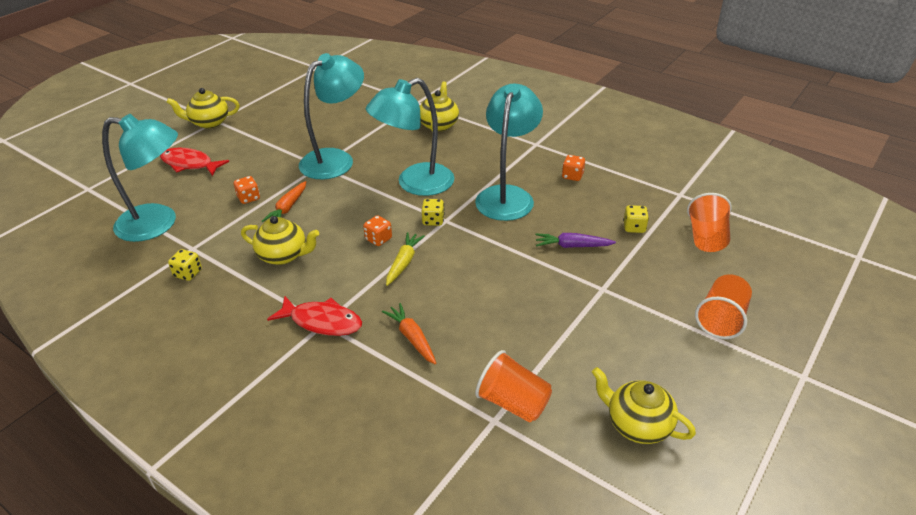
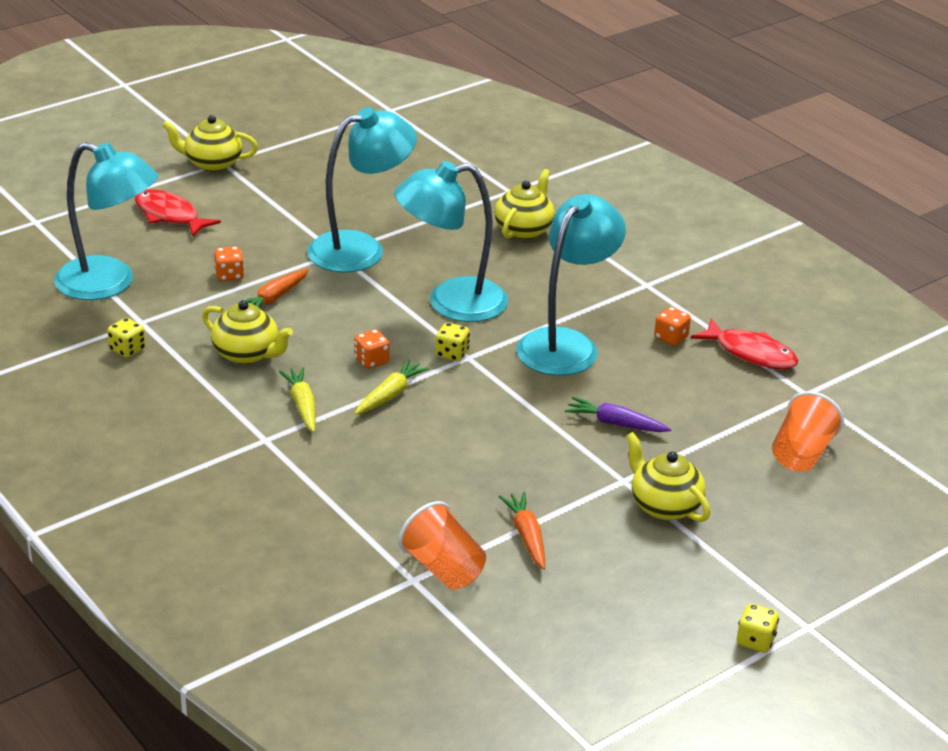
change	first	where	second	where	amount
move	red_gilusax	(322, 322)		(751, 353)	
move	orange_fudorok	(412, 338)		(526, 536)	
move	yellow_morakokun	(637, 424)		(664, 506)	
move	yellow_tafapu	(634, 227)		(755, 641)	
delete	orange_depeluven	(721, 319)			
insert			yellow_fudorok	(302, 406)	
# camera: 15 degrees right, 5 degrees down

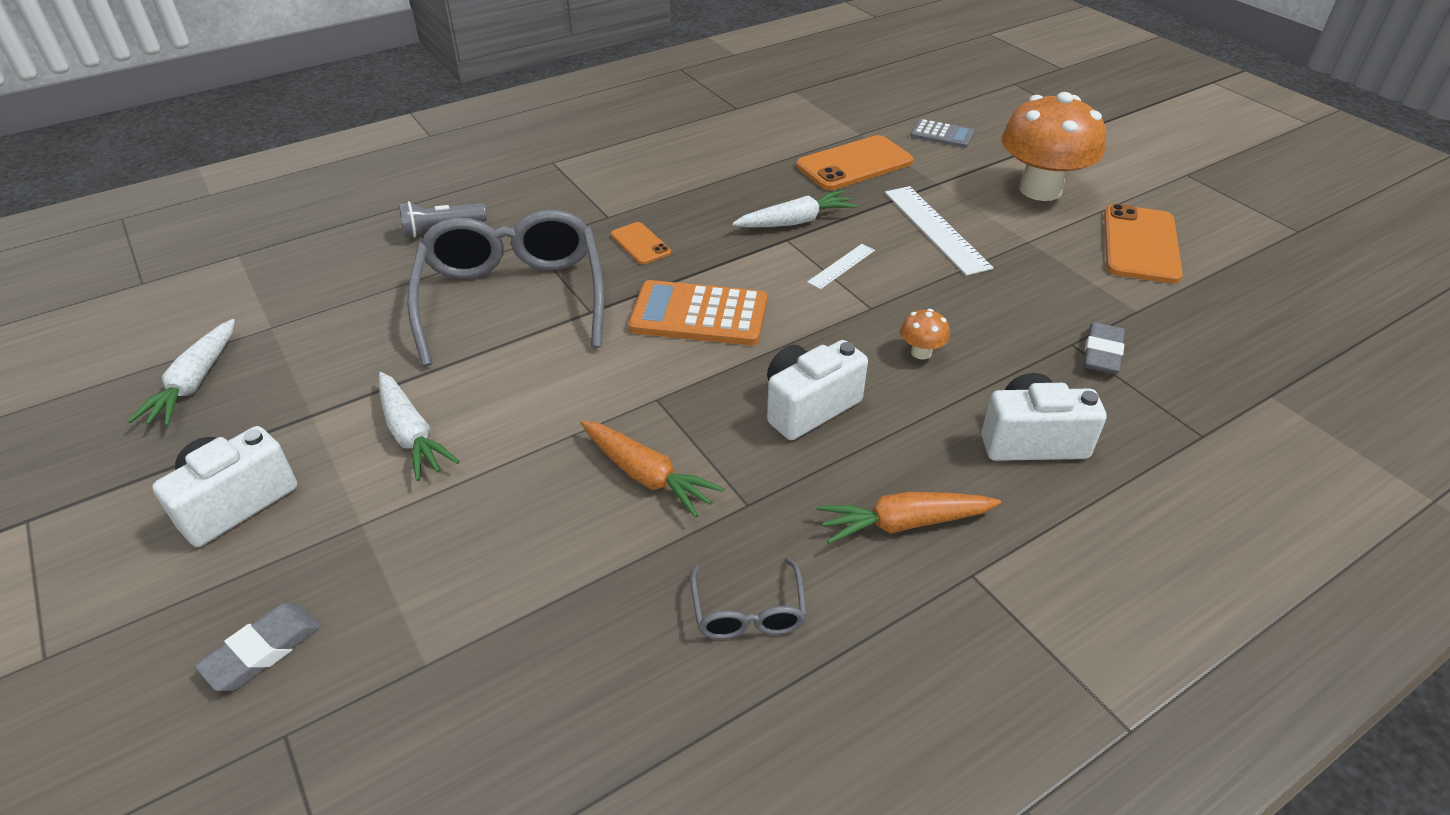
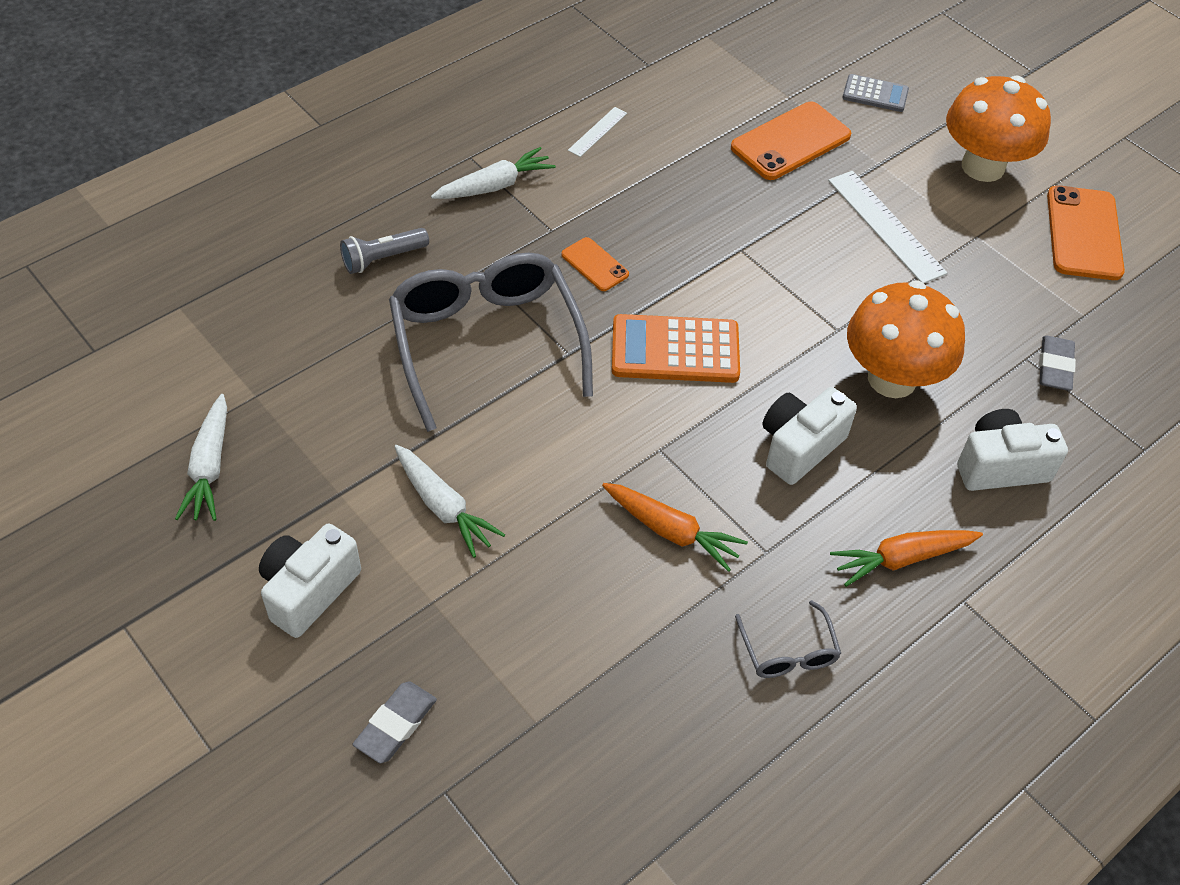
change	first	where	second	where	amount
move	white_fudorok	(795, 222)		(494, 186)	
move	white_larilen	(841, 266)		(597, 131)	
resize	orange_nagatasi	(921, 352)		(892, 378)	x2.50
# camera: 10 degrees left, 10 degrees up

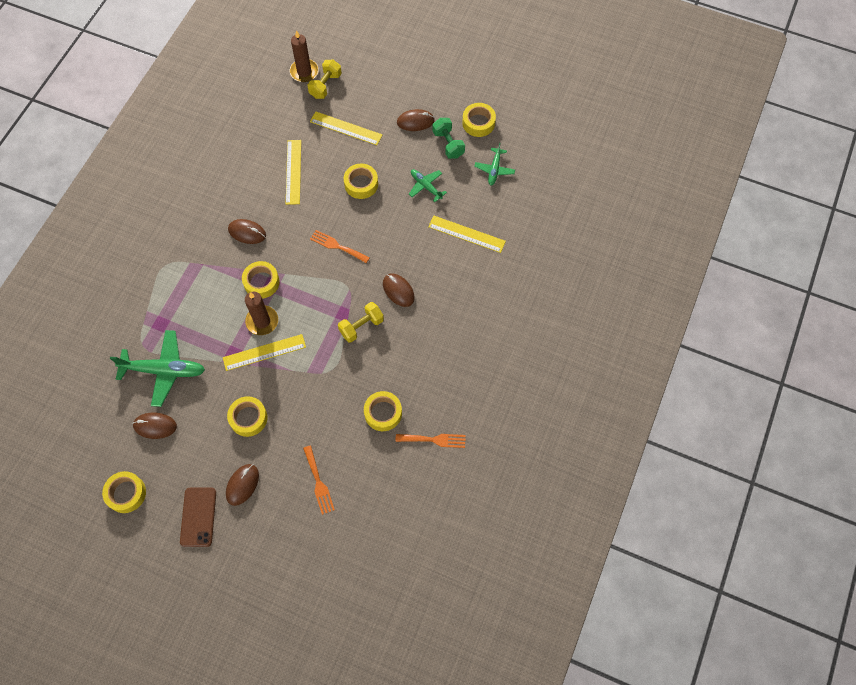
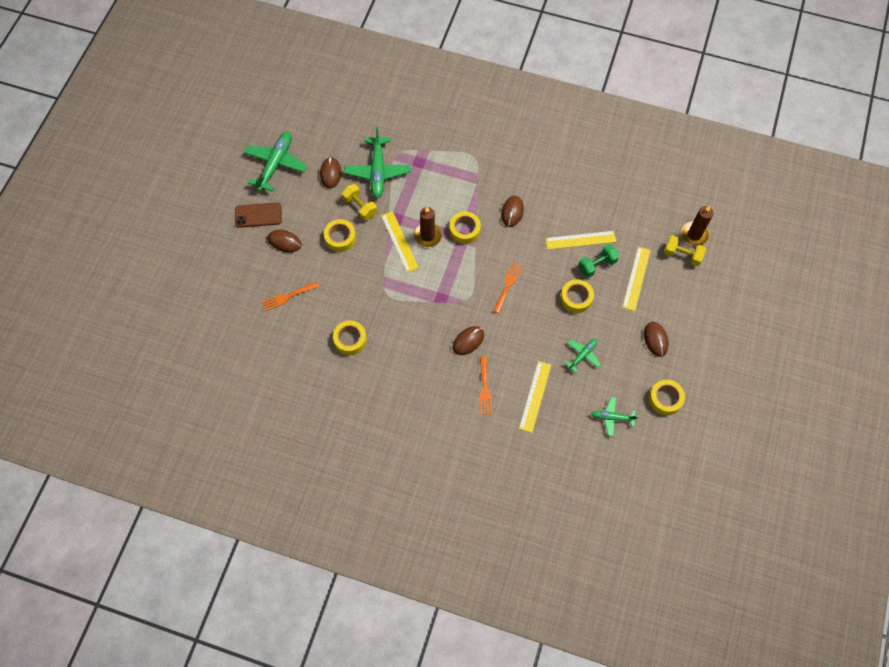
change	first	where	second	where	amount
replace	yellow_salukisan	(126, 493)	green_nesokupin	(276, 164)	
move	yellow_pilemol	(361, 326)		(360, 207)	
move	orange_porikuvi	(434, 440)		(485, 388)	
move	green_pilemol	(448, 144)		(597, 265)	
# camera: 85 degrees right, 0 degrees up

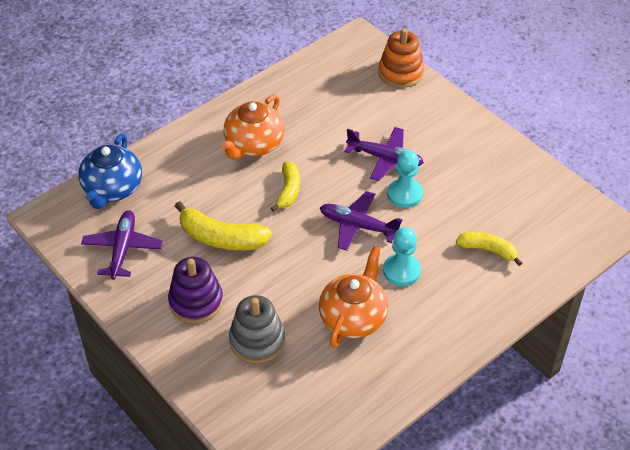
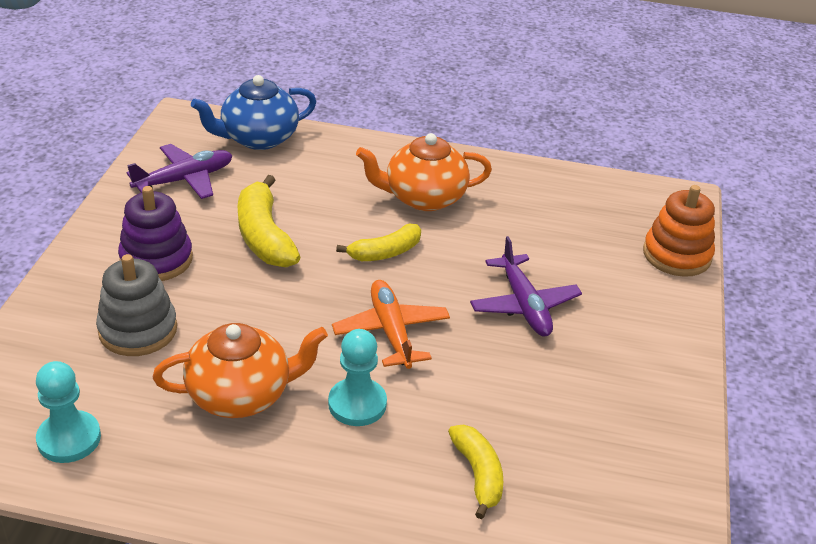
change	first	where	second	where	amount
recolor	purple_nesokupin	(358, 226)	orange_nesokupin	(391, 331)	
move	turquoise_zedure	(404, 194)		(69, 439)	
# camera: 50 degrees right, 10 degrees down

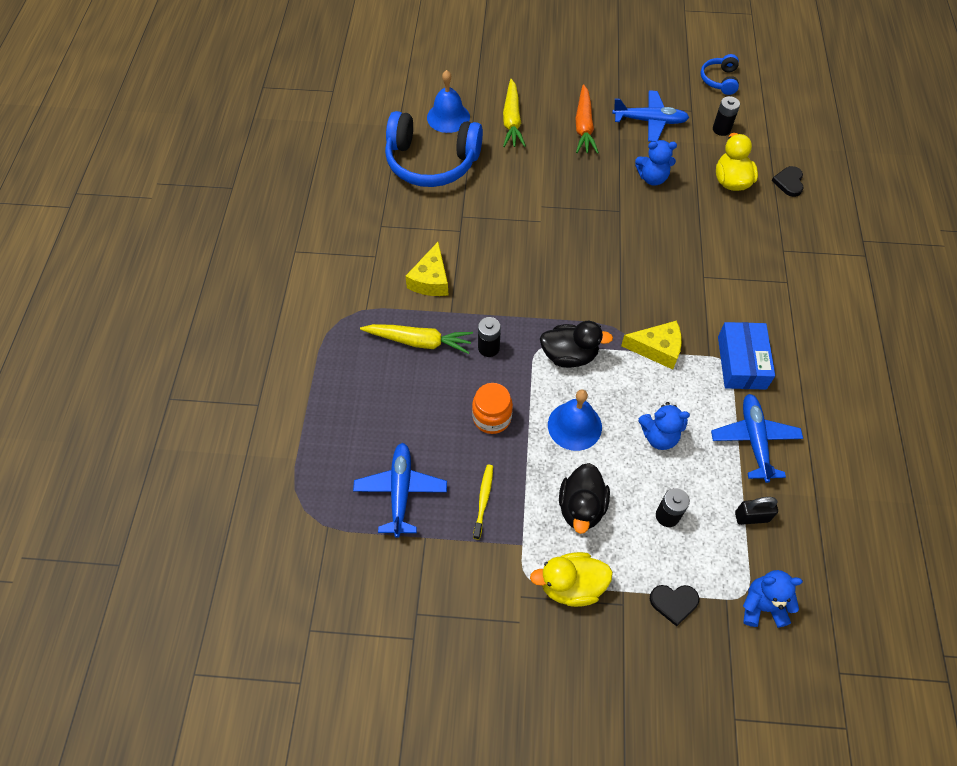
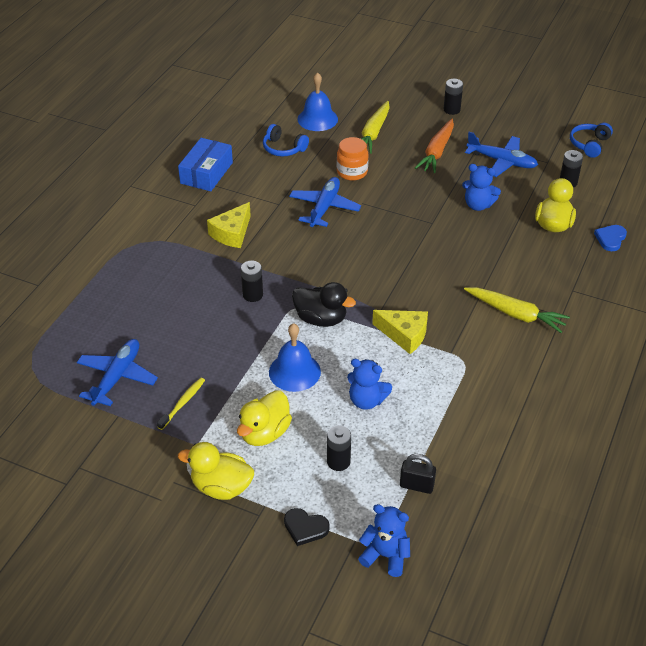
change	first	where	second	where	amount
move	yellow_fudorok	(419, 341)		(515, 314)	
resize	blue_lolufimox	(431, 162)		(283, 148)	x0.49
move	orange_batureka	(492, 417)		(352, 172)	
recolor	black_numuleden	(581, 507)	yellow_numuleden	(264, 433)	
move	blue_nesokupin	(754, 440)		(324, 207)	
move	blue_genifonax	(741, 362)		(206, 173)	
recolor	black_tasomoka	(789, 182)	blue_tasomoka	(610, 239)	
insert			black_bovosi	(451, 110)	
# camera: 20 degrees right, 15 degrees down

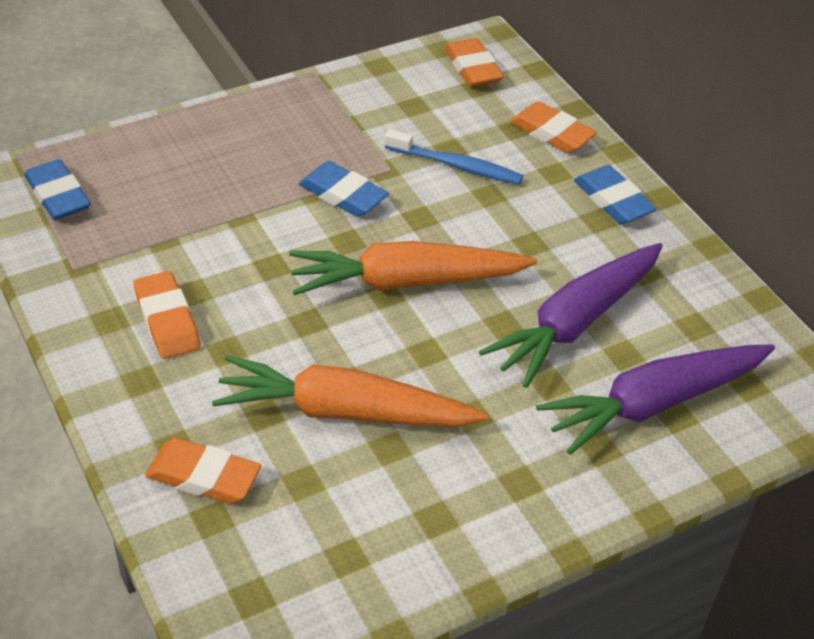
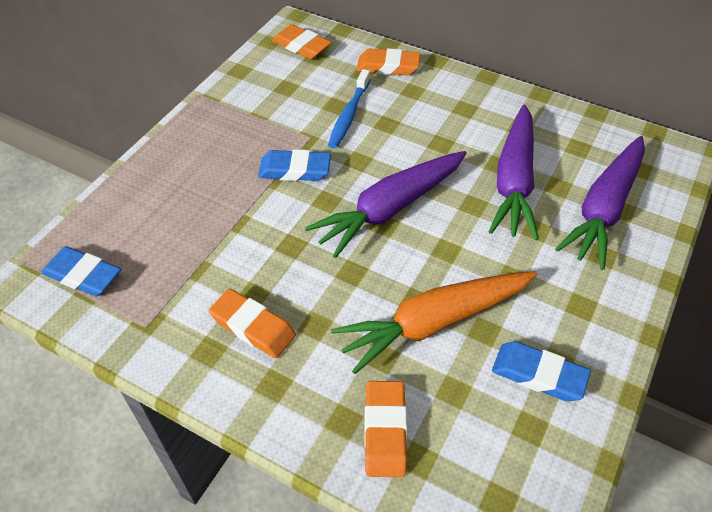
change	first	where	second	where	amount
rotate	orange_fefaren	(203, 476)		(385, 431)	75 degrees counterclockwise
recolor	orange_fudorok	(406, 282)	purple_fudorok	(390, 209)	
rotate	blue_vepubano	(456, 165)		(349, 114)	120 degrees clockwise
move	blue_fefaren	(613, 200)		(538, 374)	
# camera: 30 degrees left, 5 degrees up

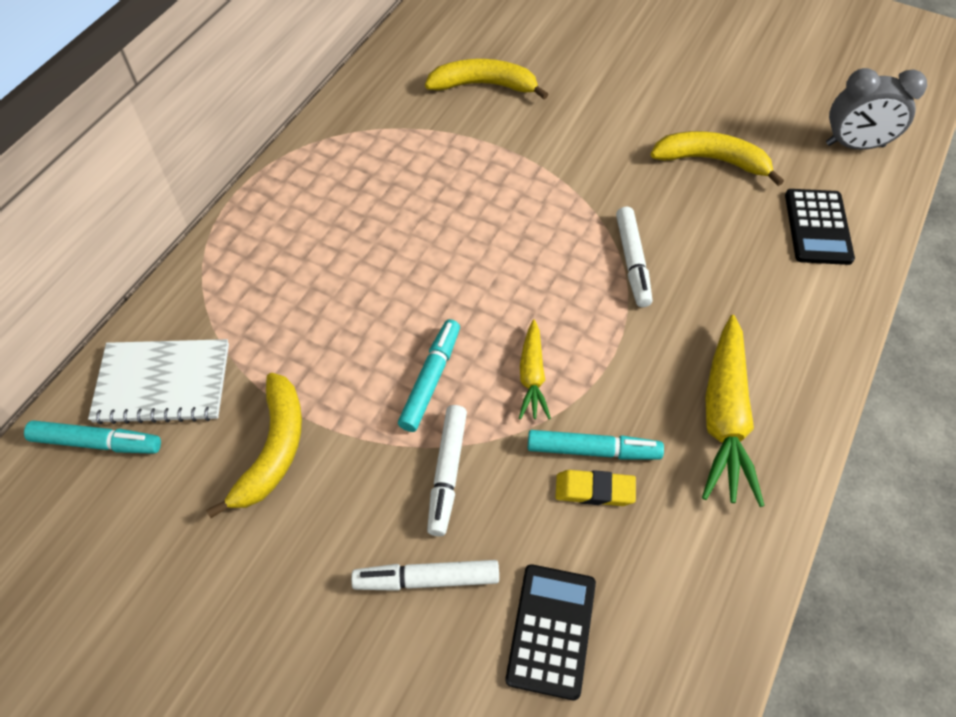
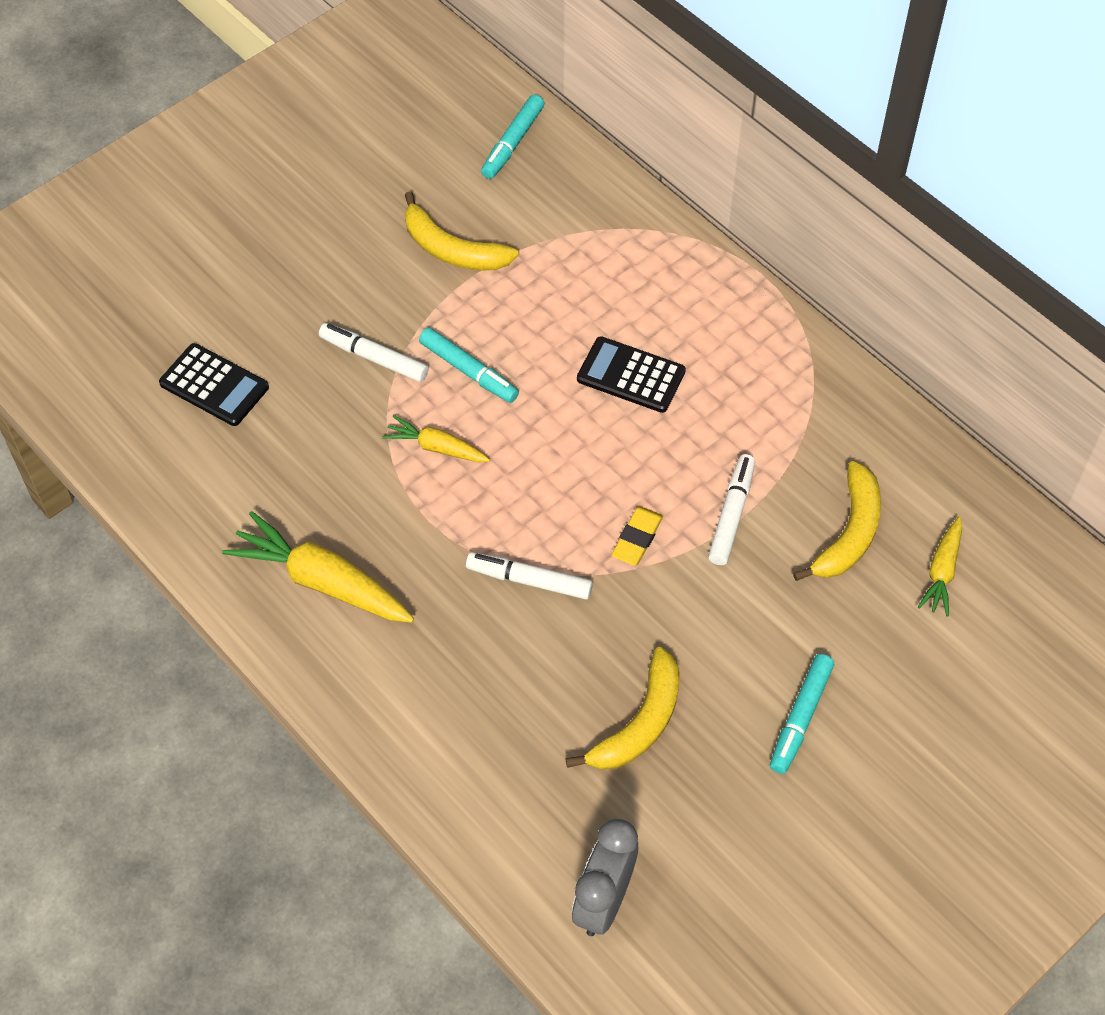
change	first	where	second	where	amount
delete	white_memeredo	(163, 383)			
move	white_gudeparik	(427, 579)		(731, 514)	
move	turquoise_gudeparik	(593, 450)		(800, 717)	
move	yellow_fefaren	(594, 490)		(637, 539)	
move	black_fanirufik	(817, 227)		(631, 375)	
insert			yellow_fudorok	(942, 571)	
# camera: 110 degrees right, 0 degrees up

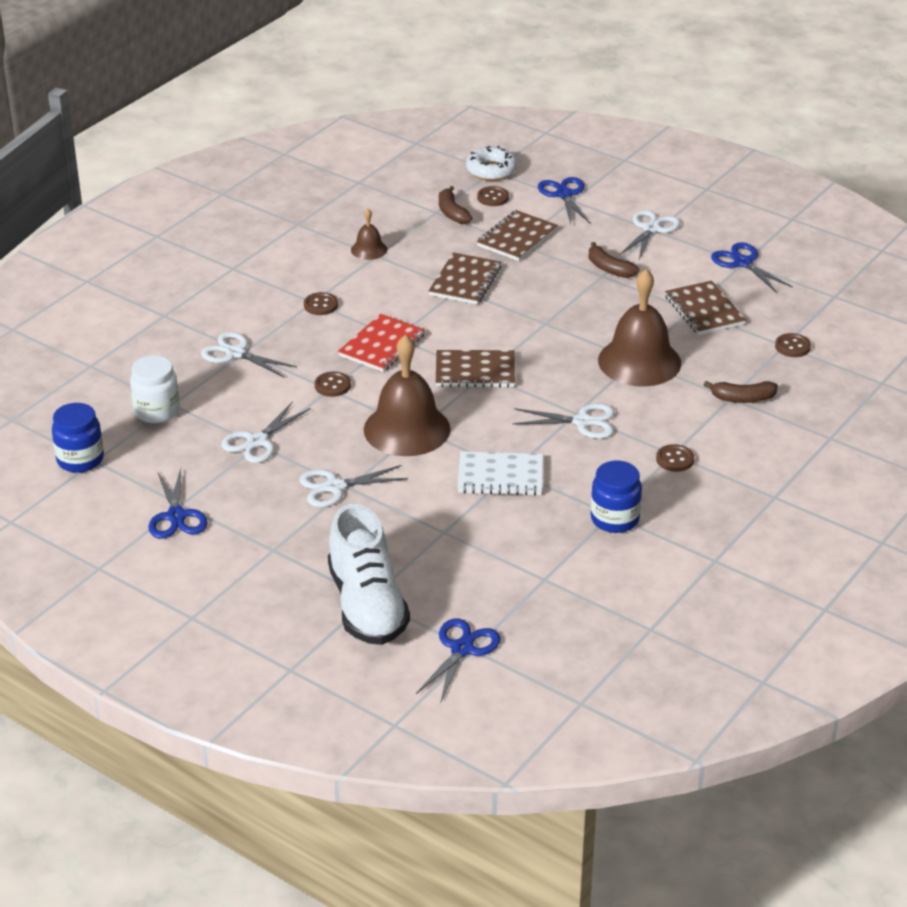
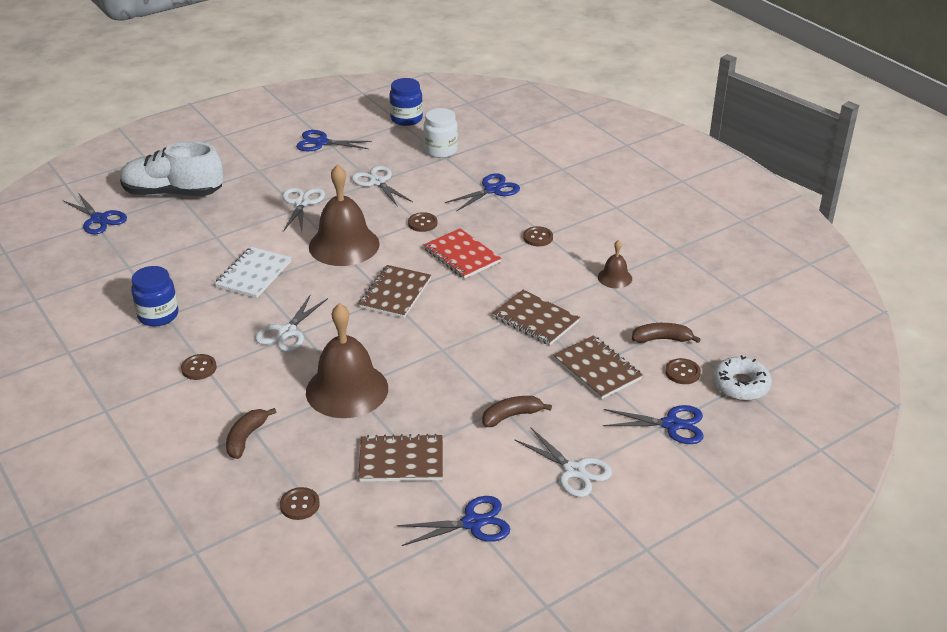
change	first	where	second	where	amount
recolor	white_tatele	(236, 353)	blue_tatele	(492, 190)	
# camera: 110 degrees right, 0 degrees up

